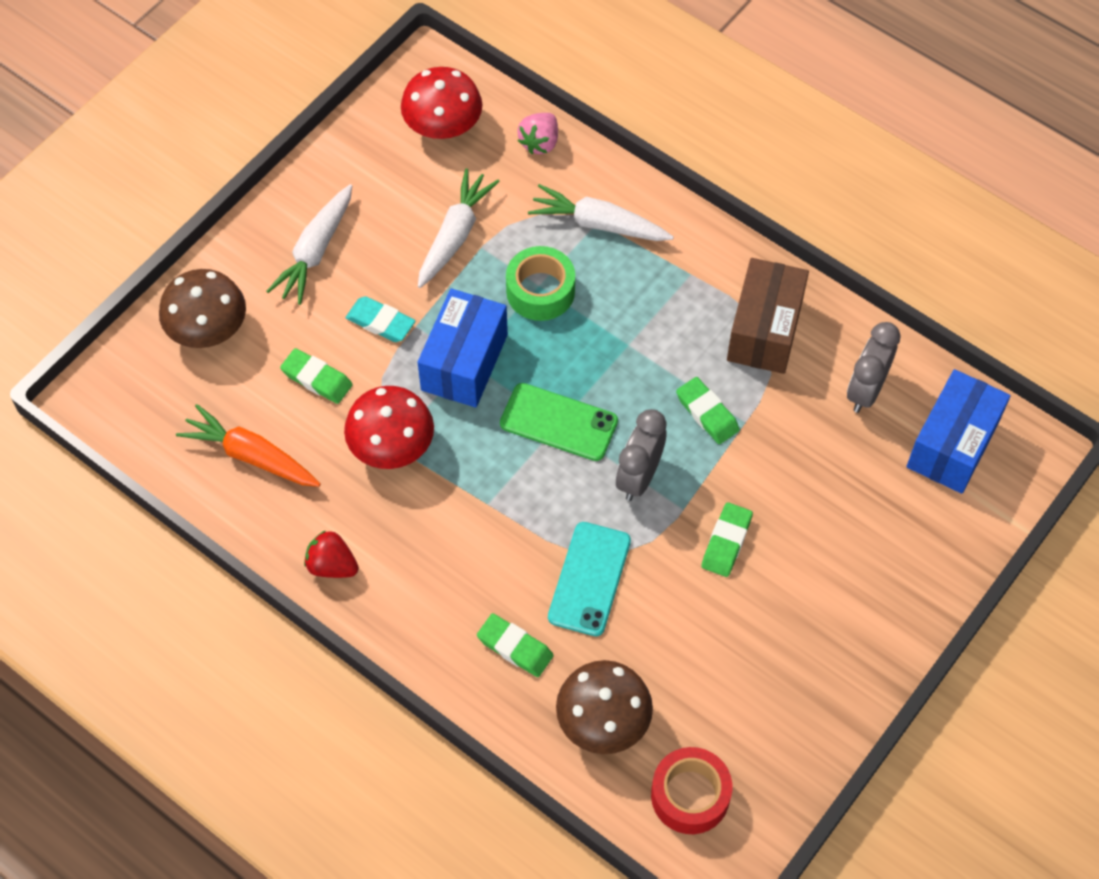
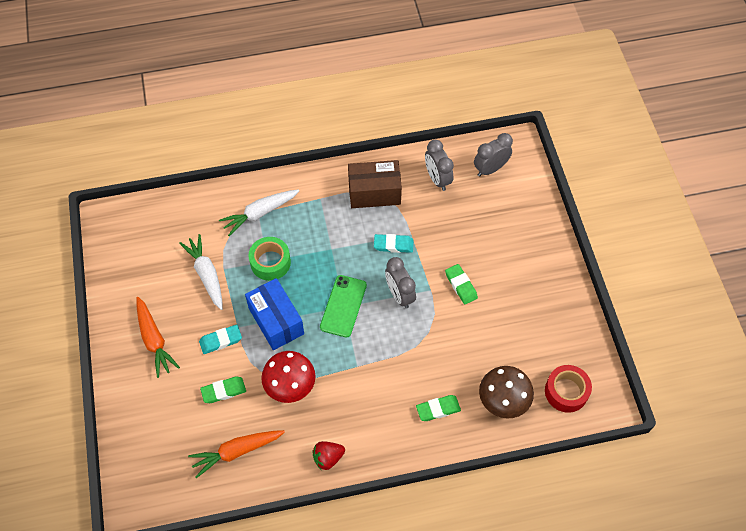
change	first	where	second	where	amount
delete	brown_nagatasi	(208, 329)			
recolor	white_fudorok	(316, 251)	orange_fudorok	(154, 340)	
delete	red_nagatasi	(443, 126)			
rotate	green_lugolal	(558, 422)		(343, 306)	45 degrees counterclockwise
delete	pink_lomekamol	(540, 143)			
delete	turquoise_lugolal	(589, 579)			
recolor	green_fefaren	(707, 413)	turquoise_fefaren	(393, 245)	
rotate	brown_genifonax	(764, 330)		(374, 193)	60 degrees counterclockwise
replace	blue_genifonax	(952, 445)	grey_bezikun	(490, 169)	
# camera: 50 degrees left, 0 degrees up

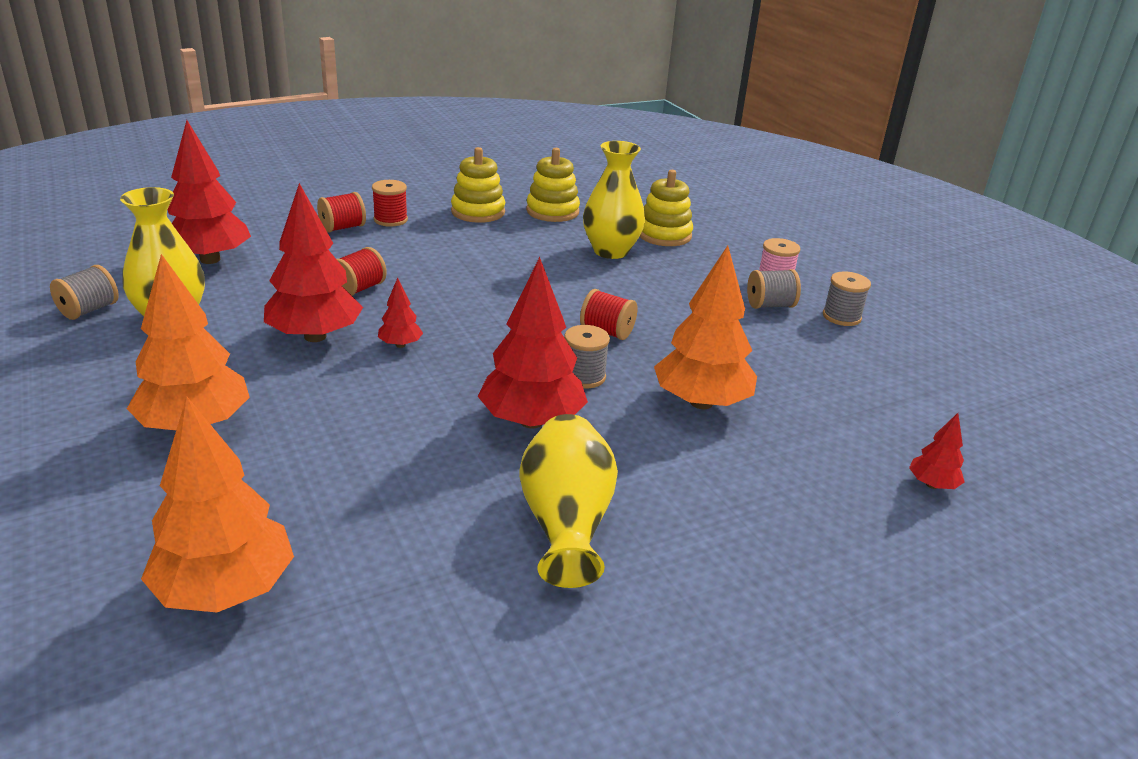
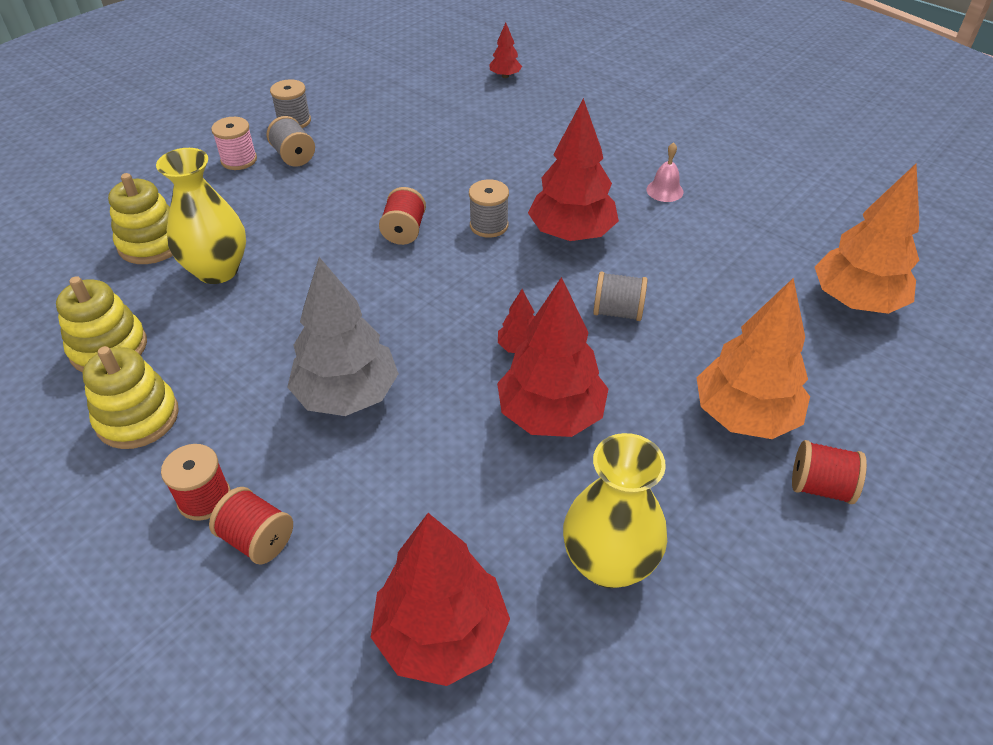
change	first	where	second	where	amount
move	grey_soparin	(89, 310)		(617, 312)	
move	red_soparin	(358, 289)		(820, 487)	
replace	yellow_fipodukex	(566, 523)	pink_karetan	(664, 190)	
delete	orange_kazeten	(701, 402)			
insert			grey_kazeten	(347, 395)	
# camera: 110 degrees left, 15 degrees up

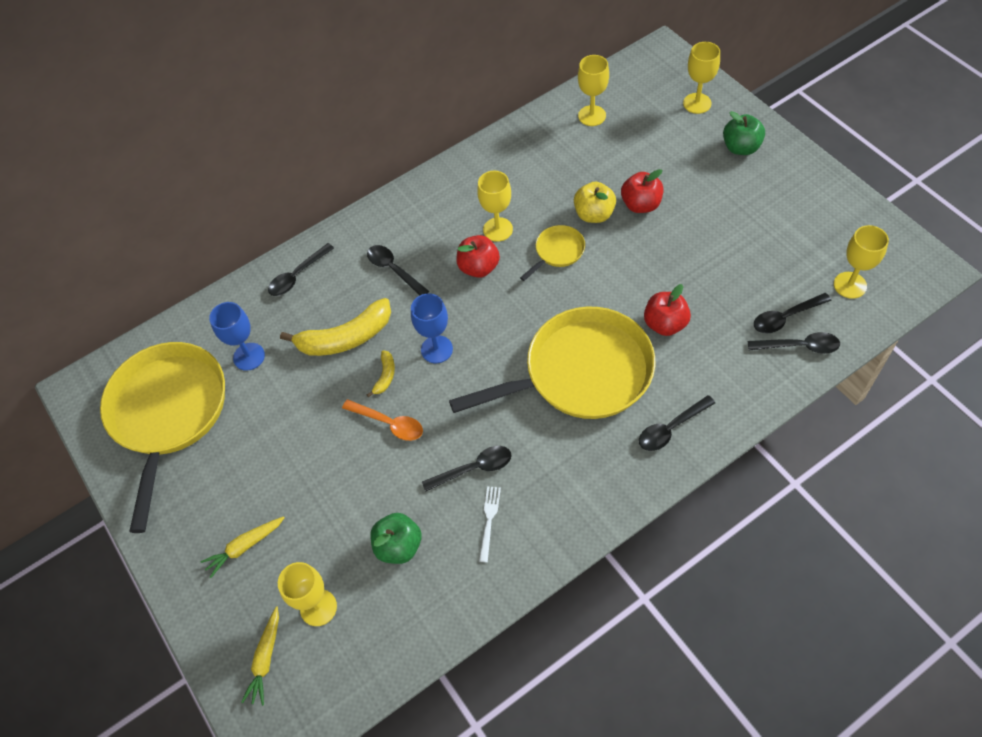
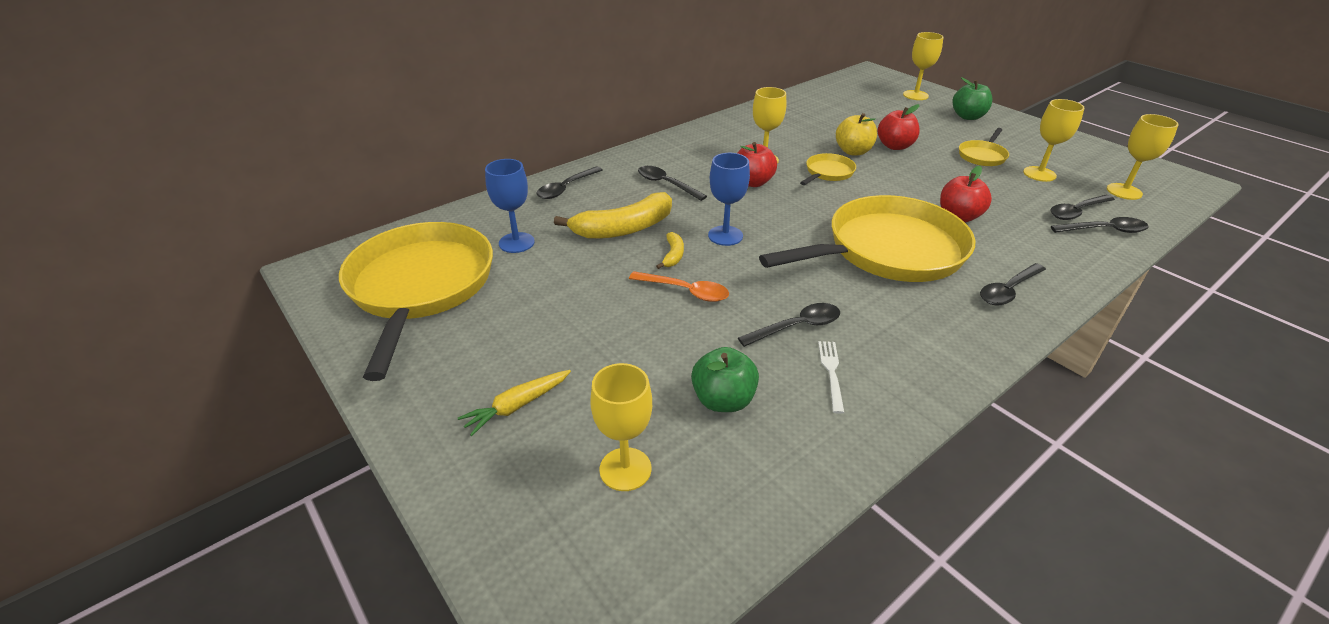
change	first	where	second	where	amount
delete	yellow_fudorok	(266, 659)			
move	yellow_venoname	(592, 116)		(1039, 174)	
insert			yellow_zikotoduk	(982, 156)	
# camera: 10 degrees left, 20 degrees down

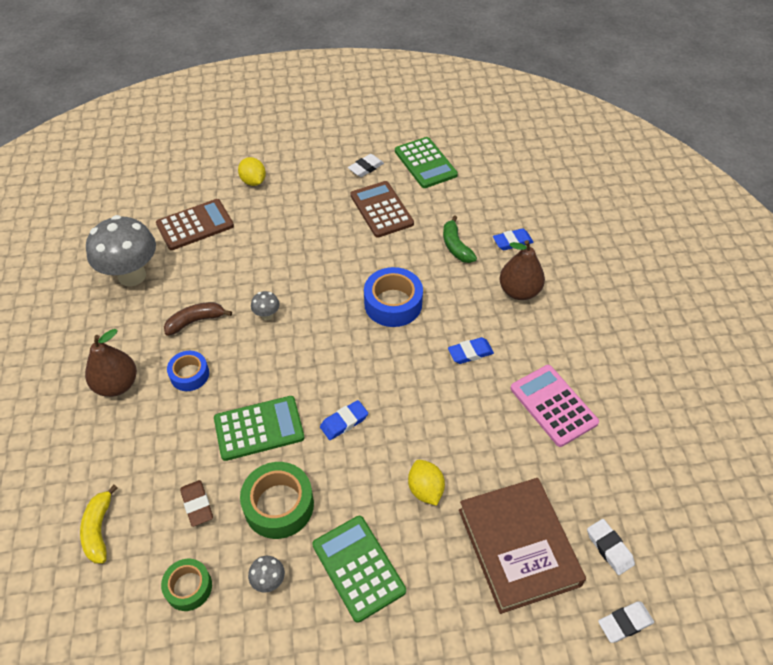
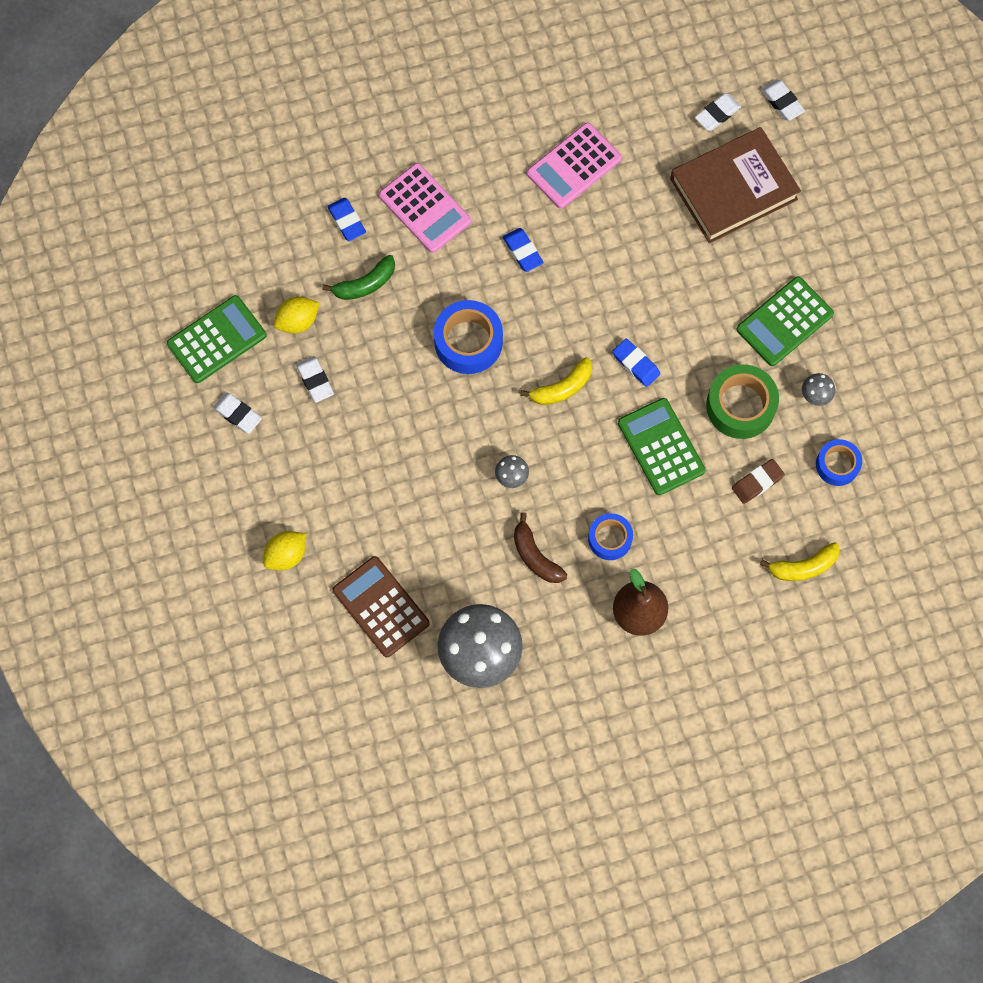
change	first	where	second	where	amount
recolor	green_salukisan	(188, 587)	blue_salukisan	(837, 465)	
replace	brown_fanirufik	(381, 209)	white_fefaren	(315, 380)	
move	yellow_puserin	(425, 489)		(298, 321)	
replace	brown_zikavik	(519, 291)	pink_fanirufik	(425, 208)	
insert			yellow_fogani	(562, 387)	
# camera: 100 degrees left, 20 degrees up

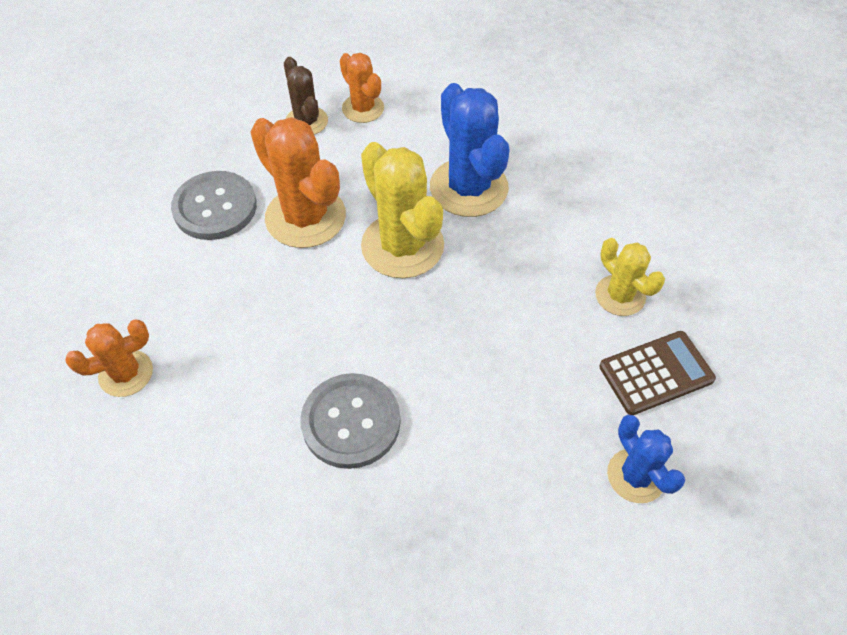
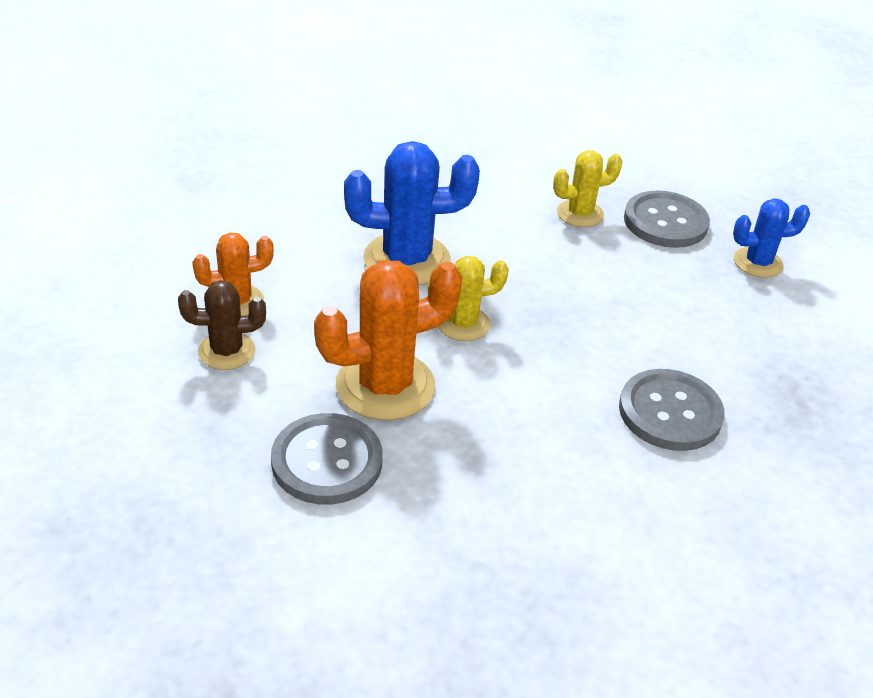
change	first	where	second	where	amount
delete	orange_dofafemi	(126, 373)			
resize	yellow_dofafemi	(402, 246)		(463, 324)	x0.58
replace	brown_fanirufik	(656, 373)	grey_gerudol	(665, 222)	
# camera: 75 degrees left, 15 degrees down

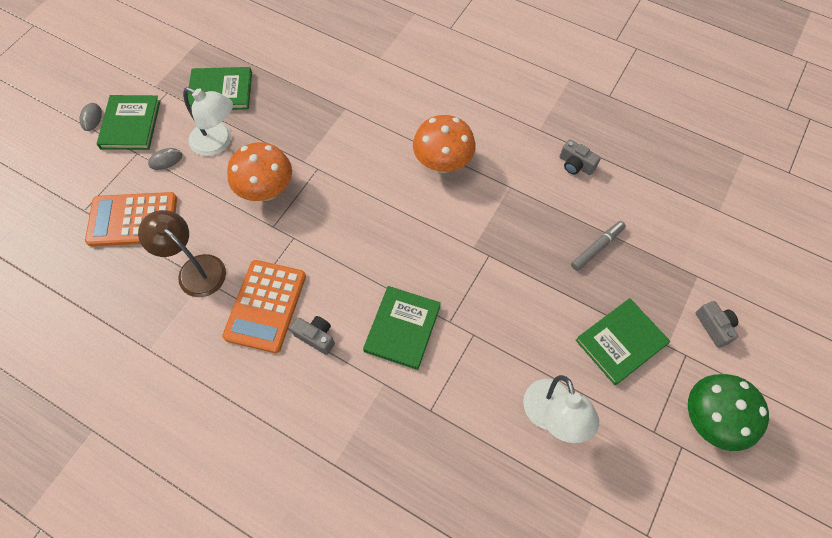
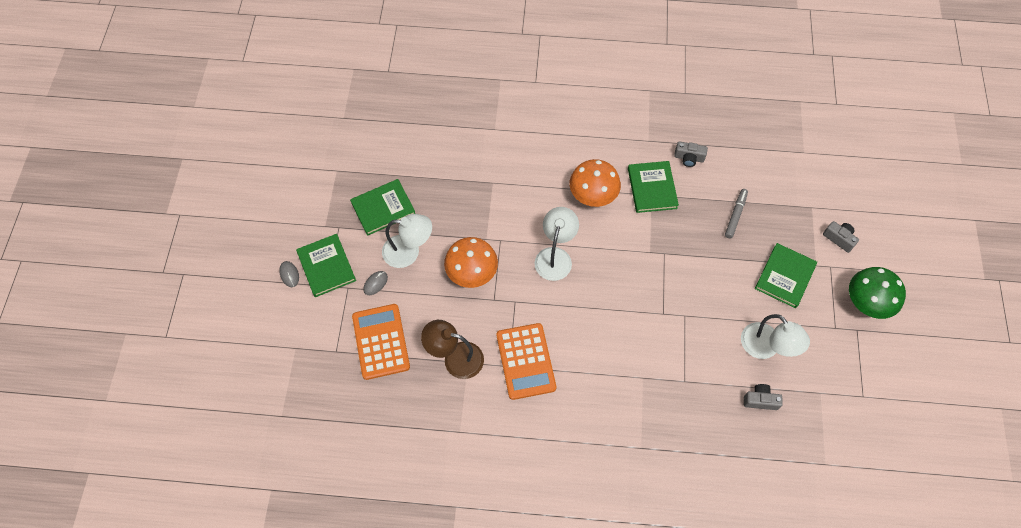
change	first	where	second	where	amount
rotate	orange_fanirufik	(133, 220)		(381, 341)	105 degrees clockwise
move	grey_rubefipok	(316, 337)		(760, 400)	
move	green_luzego	(402, 328)		(652, 188)	
insert			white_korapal	(555, 256)	
# camera: 25 degrees left, 0 degrees up

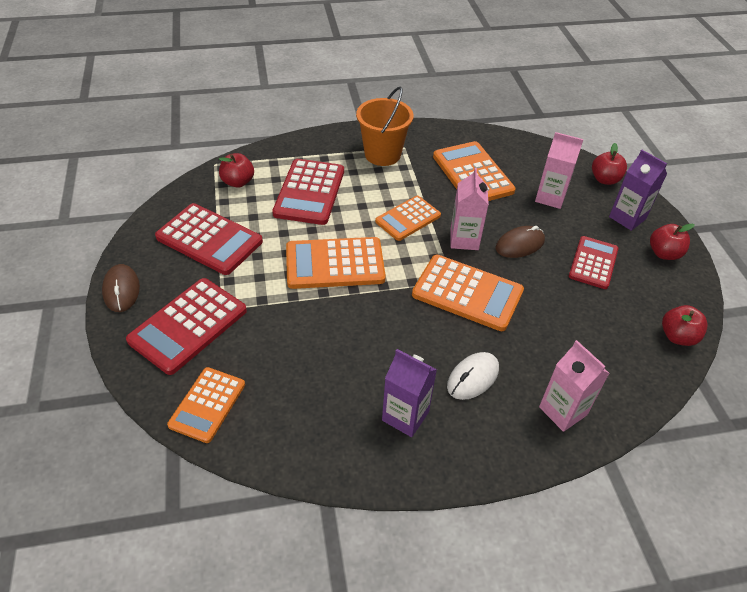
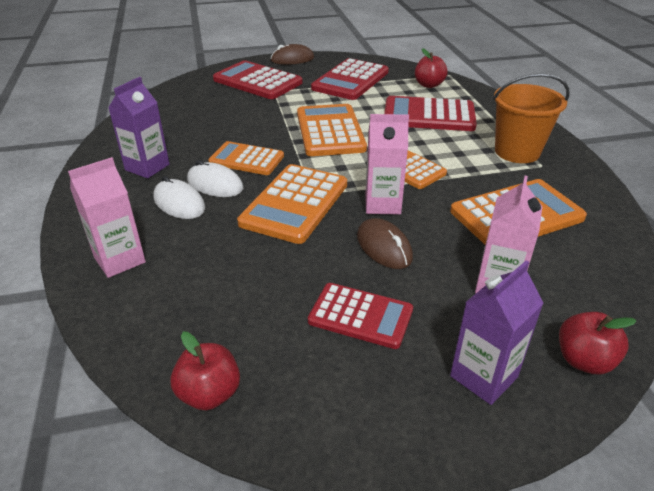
change	first	where	second	where	amount
move	orange_fanirufik	(207, 405)		(246, 159)	
delete	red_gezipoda	(664, 253)			
insert			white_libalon	(215, 184)	
# camera: 90 degrees right, 10 degrees down

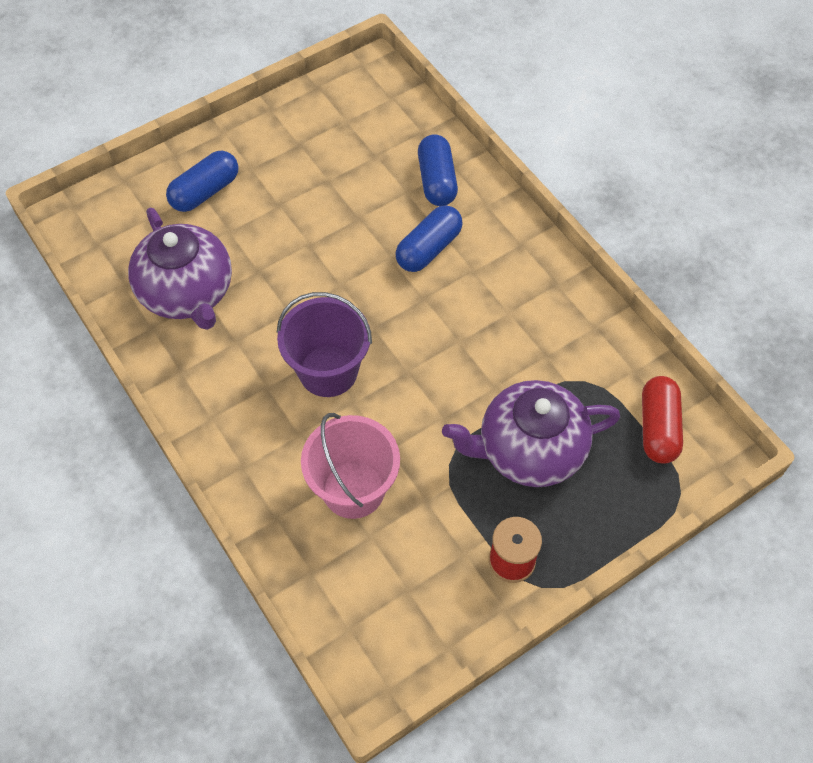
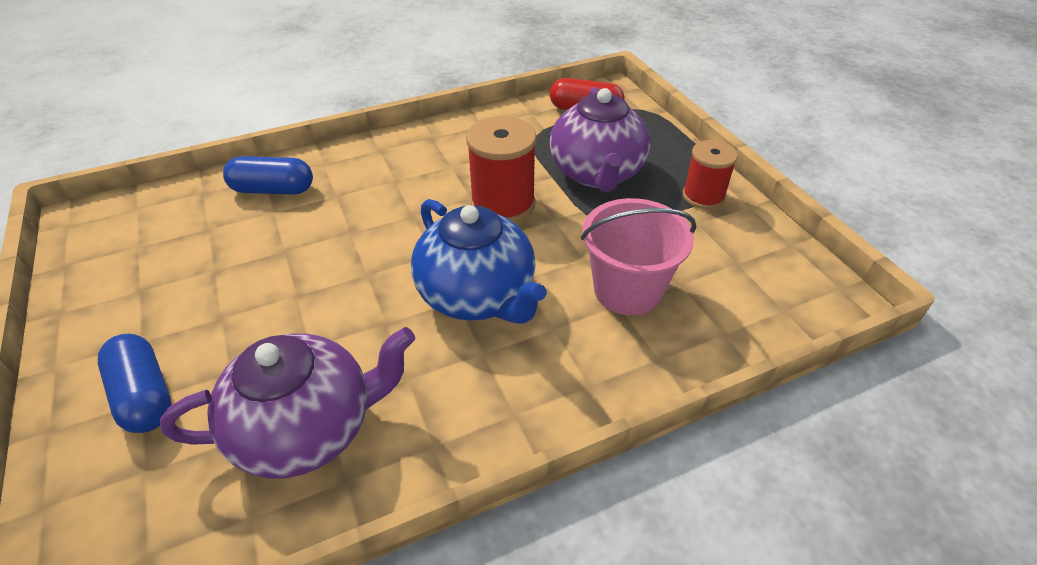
change	first	where	second	where	amount
replace	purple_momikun	(328, 371)	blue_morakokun	(477, 295)	
delete	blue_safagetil	(429, 248)			
insert			red_soparin	(503, 204)	
# camera: 80 degrees left, 15 degrees down

